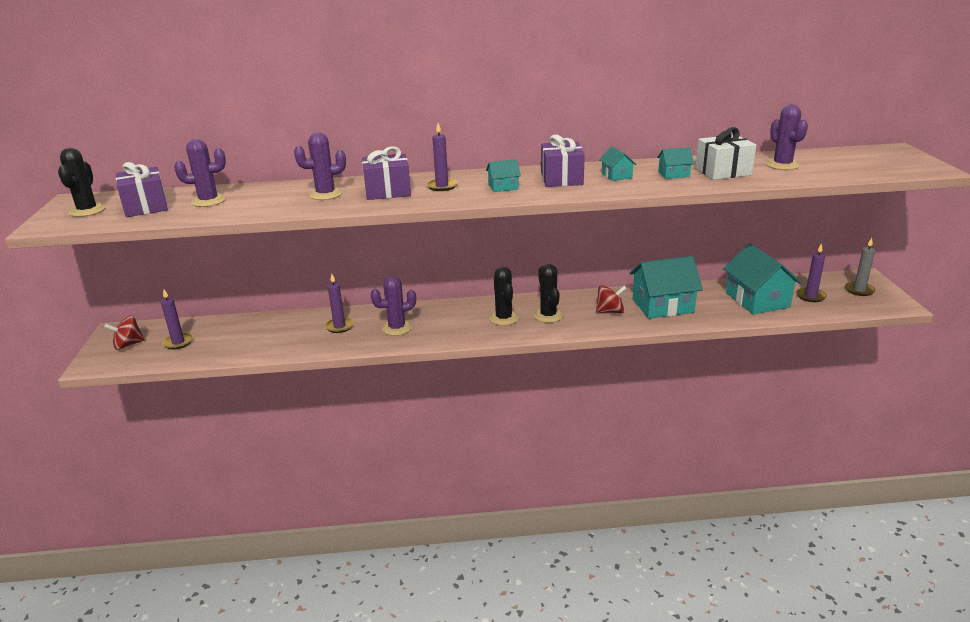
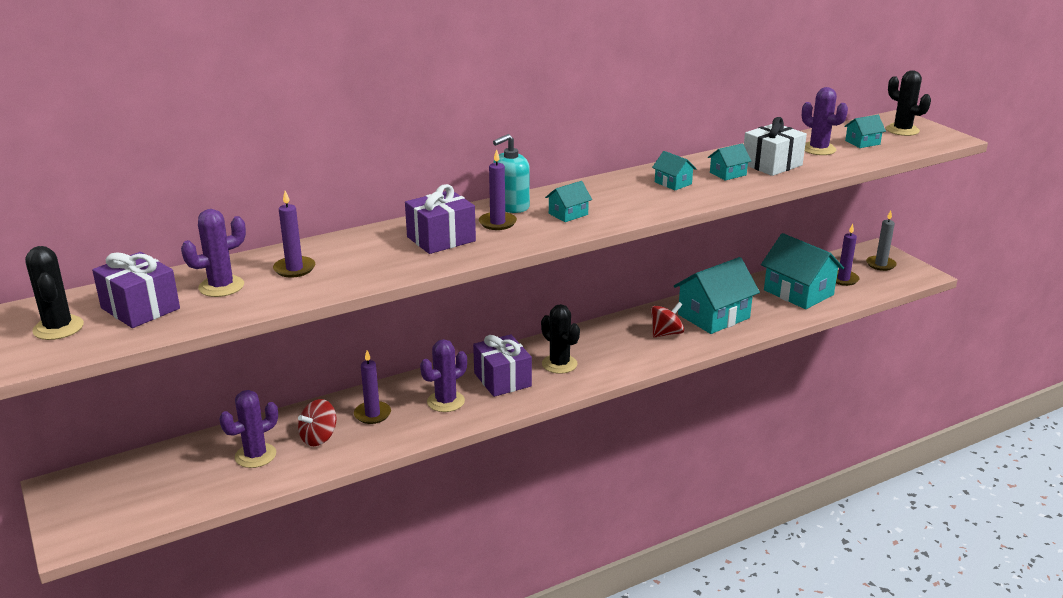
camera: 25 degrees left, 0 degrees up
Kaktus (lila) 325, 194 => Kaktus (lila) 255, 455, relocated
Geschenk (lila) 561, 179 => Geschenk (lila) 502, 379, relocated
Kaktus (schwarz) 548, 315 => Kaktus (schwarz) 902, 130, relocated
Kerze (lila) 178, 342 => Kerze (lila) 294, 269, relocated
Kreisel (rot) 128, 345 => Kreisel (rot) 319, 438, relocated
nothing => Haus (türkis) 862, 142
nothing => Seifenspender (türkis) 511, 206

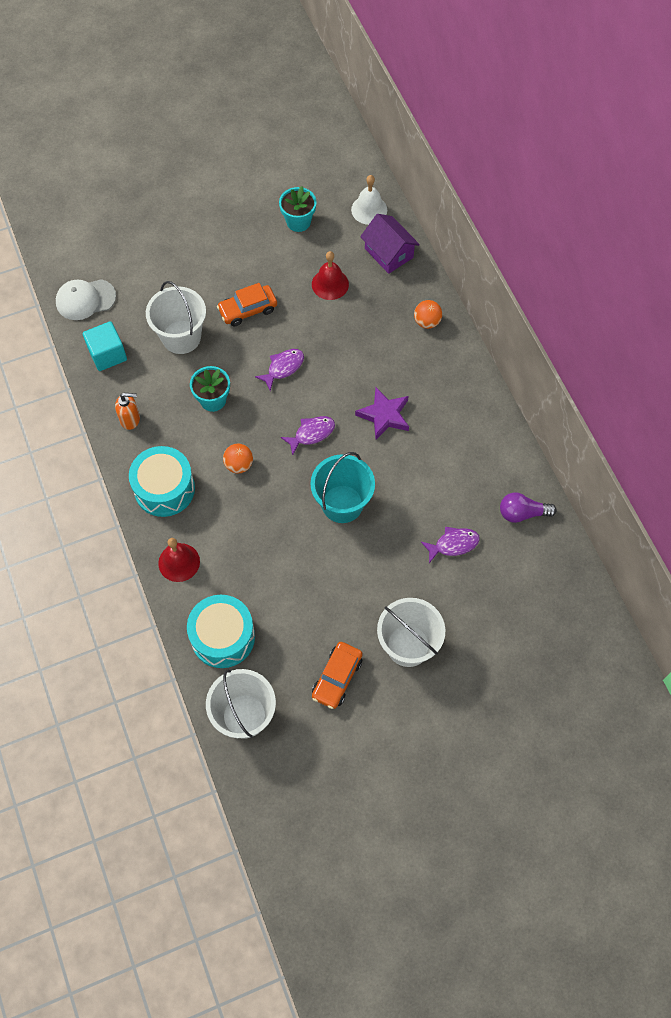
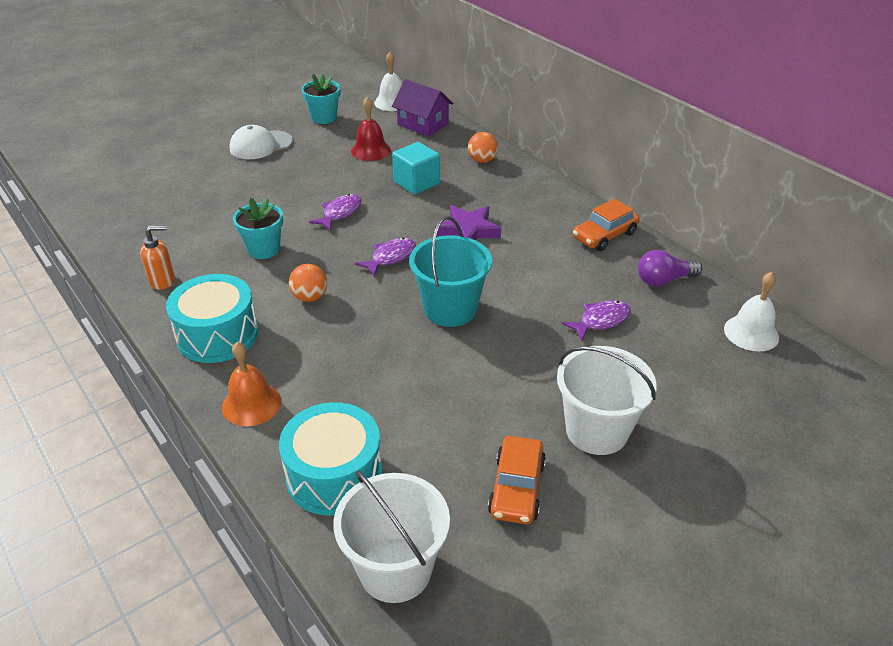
camera: 15 degrees left, 25 degrees down
Kappe (weiß) 85, 299 => Kappe (weiß) 261, 145, relocated
Eimer (weiß) 181, 337 => nothing
Auto (orange) 248, 310 => Auto (orange) 604, 236, relocated
Kubus (türkis) 107, 354 => Kubus (türkis) 416, 183, relocated
Glocke (rot) 179, 562 => Glocke (orange) 251, 404
nothing => Glocke (weiß) 751, 333

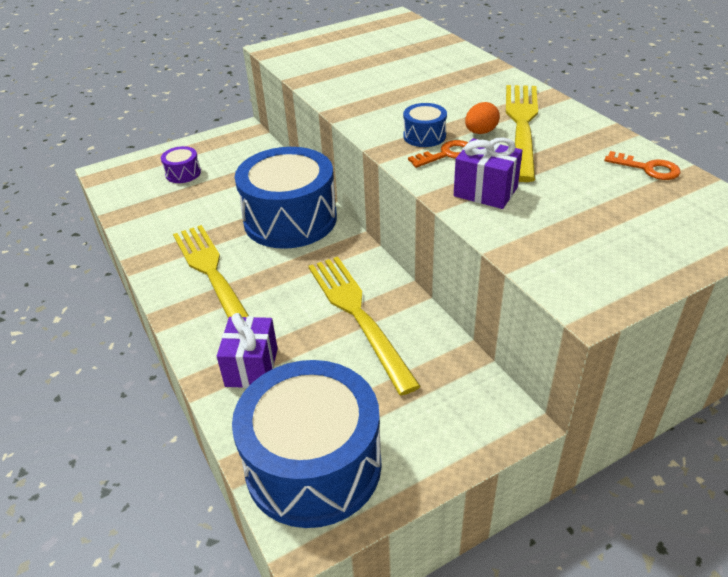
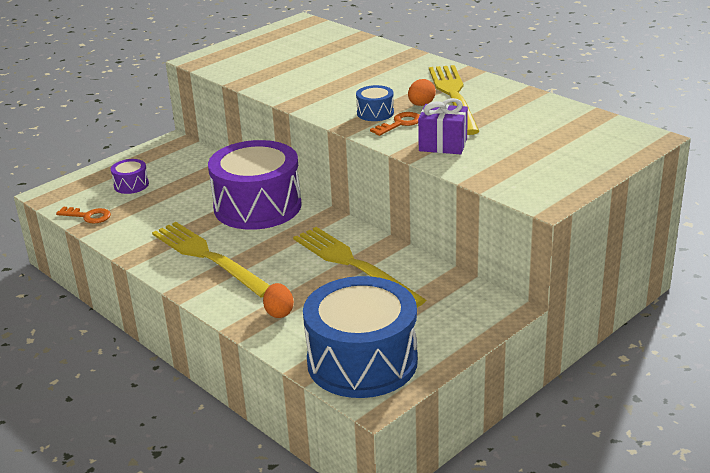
camera: 15 degrees left, 10 degrees down
Trommel (blau) 290, 219 => Trommel (lila) 257, 206
Schlüssel (orange) 648, 168 => Schlüssel (orange) 88, 216, relocated
Geschenk (lila) 252, 367 => Ei (orange) 279, 312

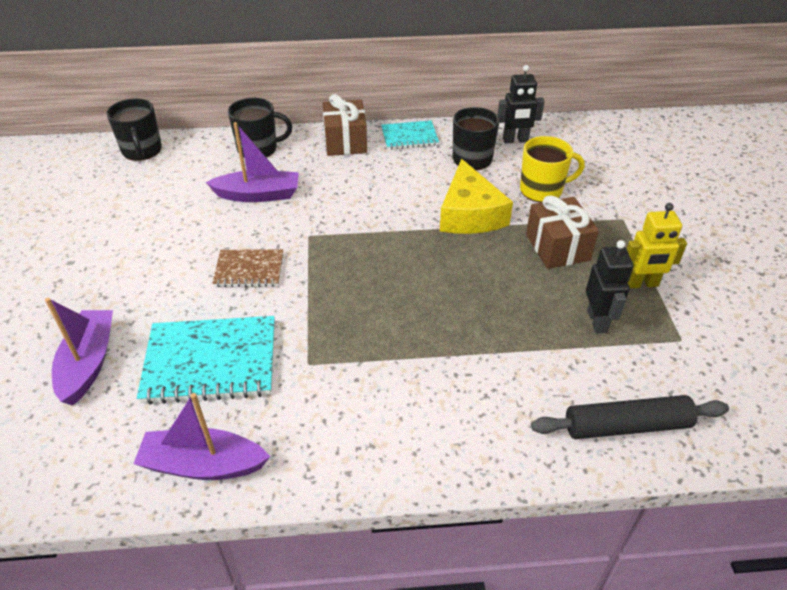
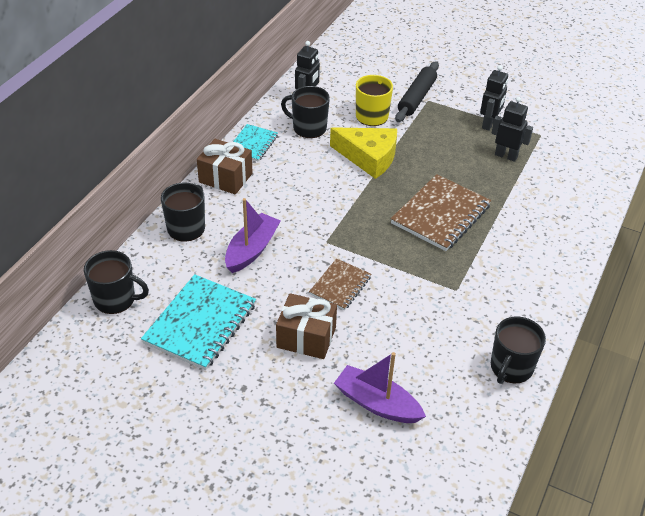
camera: 60 degrees left, 0 degrees up
Geschenk (braun) 557, 247 => Geschenk (braun) 306, 337, relocated
Roboter (gelb) 642, 284 => Roboter (schwarz) 489, 124
Notizbuch (türkis) 211, 362 => Notizbuch (türkis) 200, 324, relocated
Boot (lila) 203, 465 => Tasse (schwarz) 511, 367
Nudelholz (schwarz) 626, 426 => Nudelholz (schwarz) 417, 98, relocated
nothing => Notizbuch (braun) 441, 215

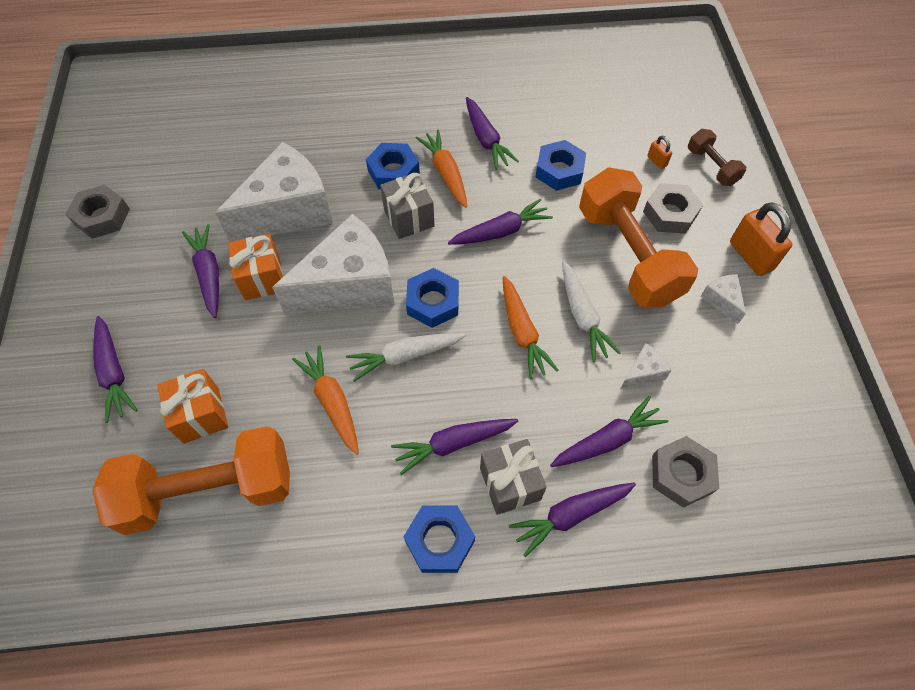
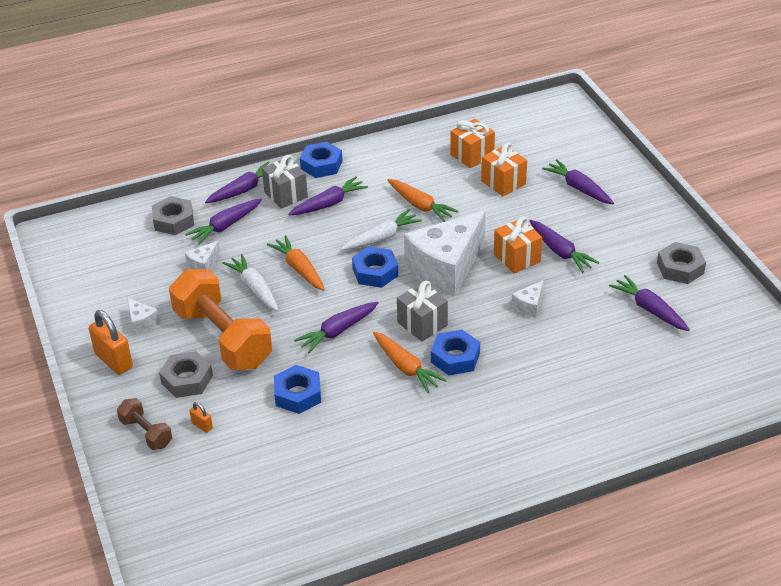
camera: 165 degrees right, 20 degrees down
Karotte (lila) 486, 140 => Karotte (lila) 649, 309, relocated
Käse (weiß) 288, 211 => Käse (weiß) 529, 306, x0.41
Hantel (orange) 209, 490 => Geschenk (orange) 472, 155

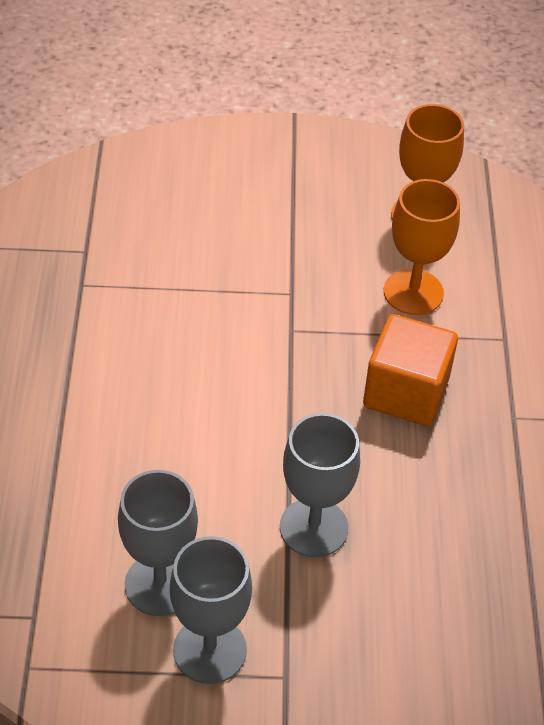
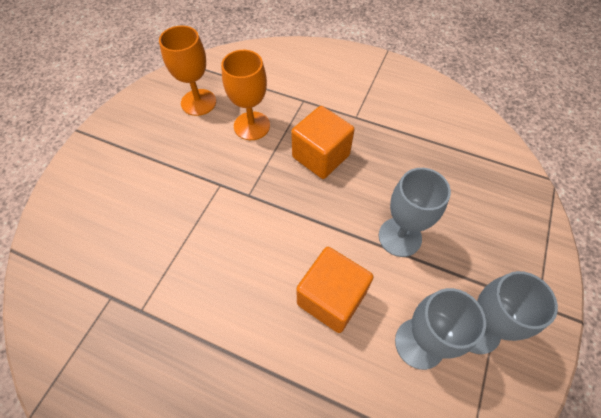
camera: 65 degrees left, 10 degrees up
nothing => Kubus (orange) 331, 298

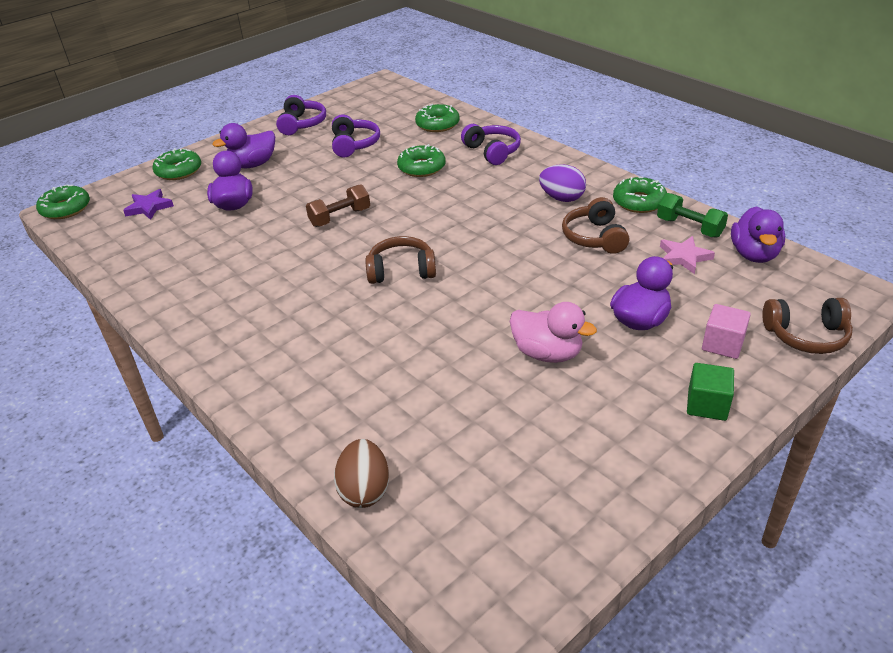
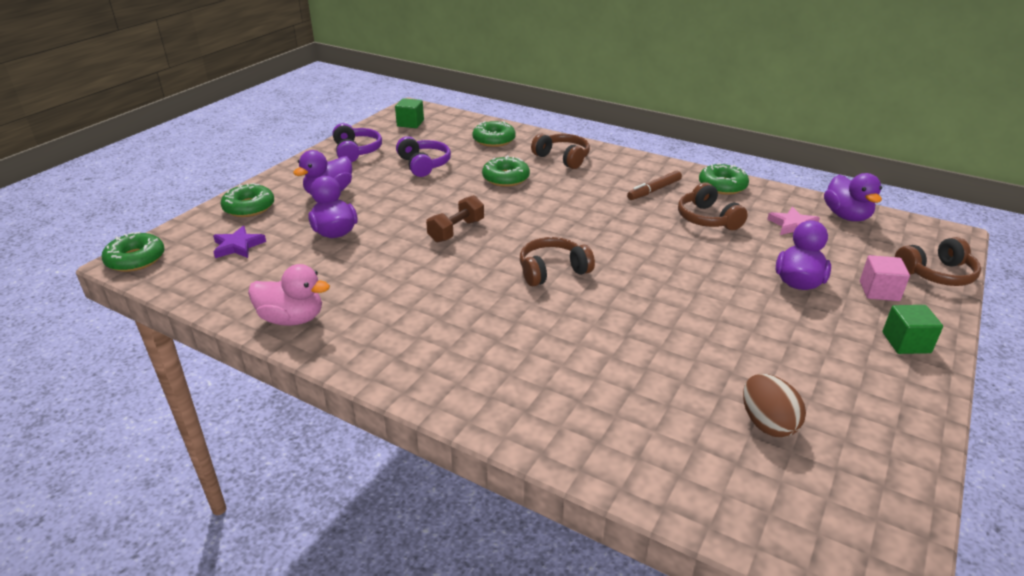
camera: 20 degrees left, 5 degrees down
Kopfhörer (lila) 492, 152 => Kopfhörer (braun) 562, 158
Ei (lila) 562, 198 => Filzstift (braun) 654, 190
Hantel (grün) 689, 227 => nothing
Ente (rosa) 547, 353 => Ente (rosa) 292, 319, relocated
Ei (braun) 364, 490 => Ei (braun) 767, 423, relocated
nothing => Kubus (grün) 410, 123

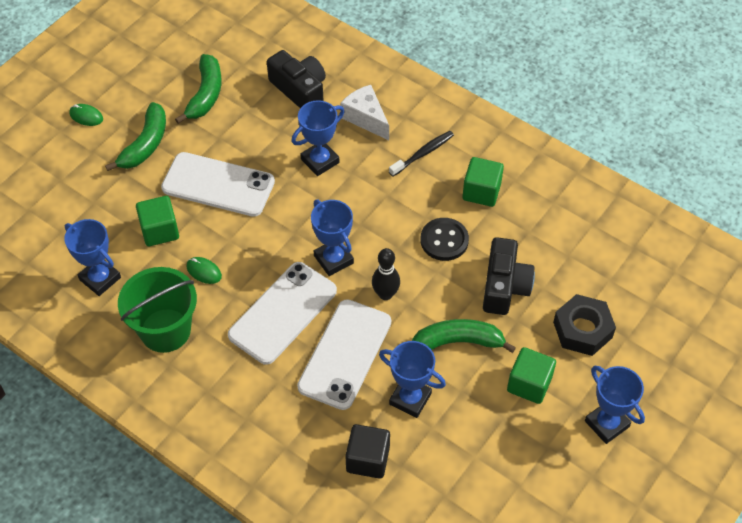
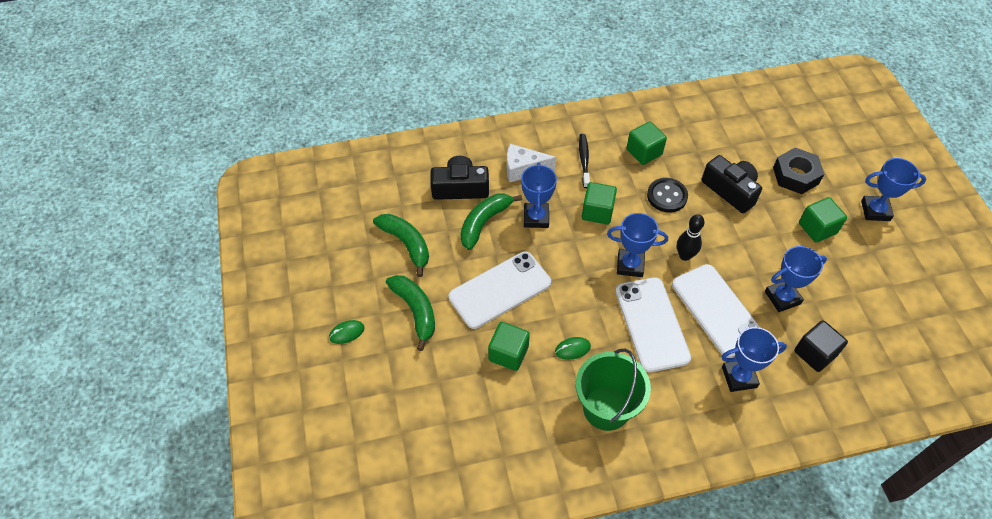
camera: 50 degrees left, 0 degrees up
Pokal (blau) 100, 279 => Pokal (blau) 739, 377, relocated
Banane (grün) 458, 342 => Banane (grün) 484, 223, relocated
nothing => Kubus (grün) 597, 212

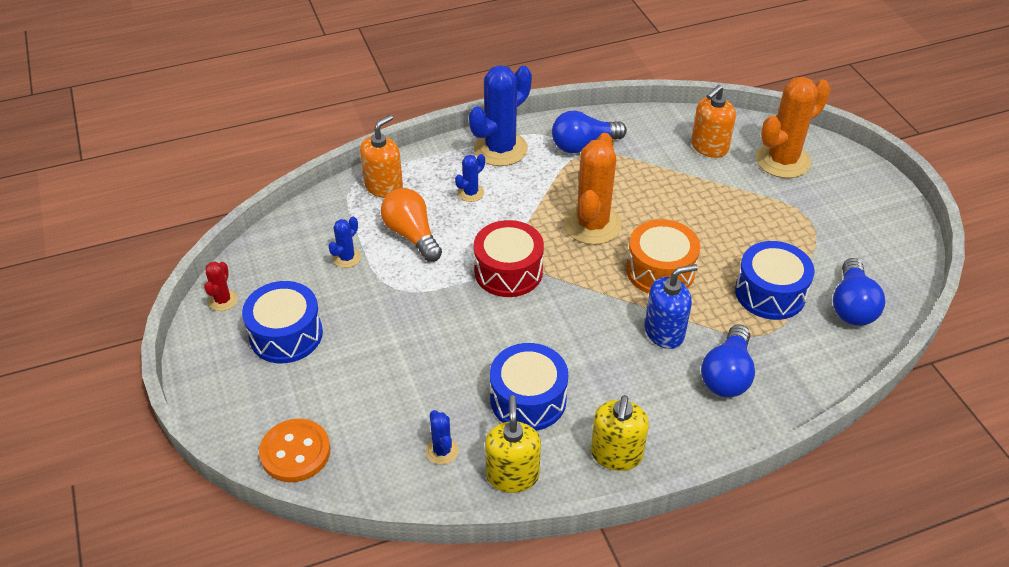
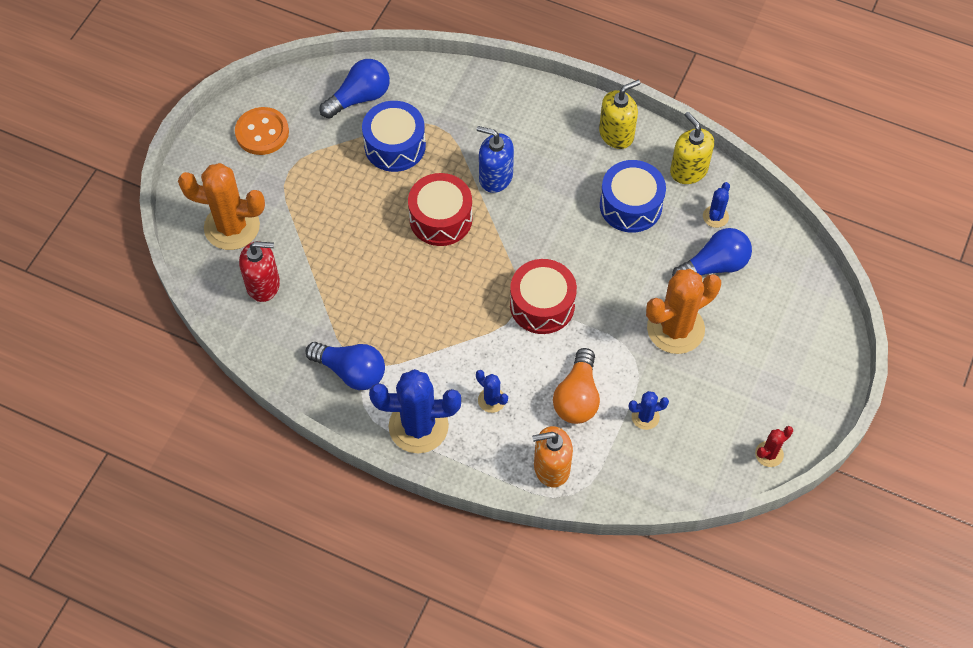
camera: 135 degrees left, 15 degrees up
Seifenspender (orange) 709, 147 => Seifenspender (rot) 263, 284
Kaktus (orange) 592, 224 => Kaktus (orange) 675, 328, relocated
Kaktus (blau) 471, 193 => Kaktus (blau) 491, 400, 45 degrees clockwise
Trommel (orange) 660, 270 => Trommel (rot) 441, 218
Trommel (blau) 286, 334 => nothing
Glühbirne (blau) 727, 375 => Glühbirne (blau) 714, 266, relocated
Seifenspender (gelb) 512, 475 => Seifenspender (gelb) 688, 170, 105 degrees clockwise
Knopf (orange) 295, 452 => Knopf (orange) 262, 132, relocated

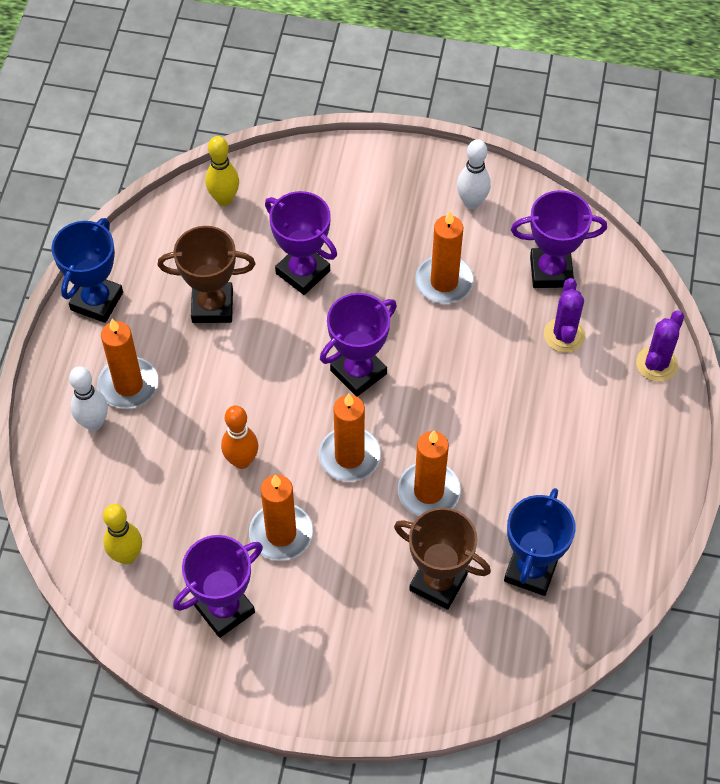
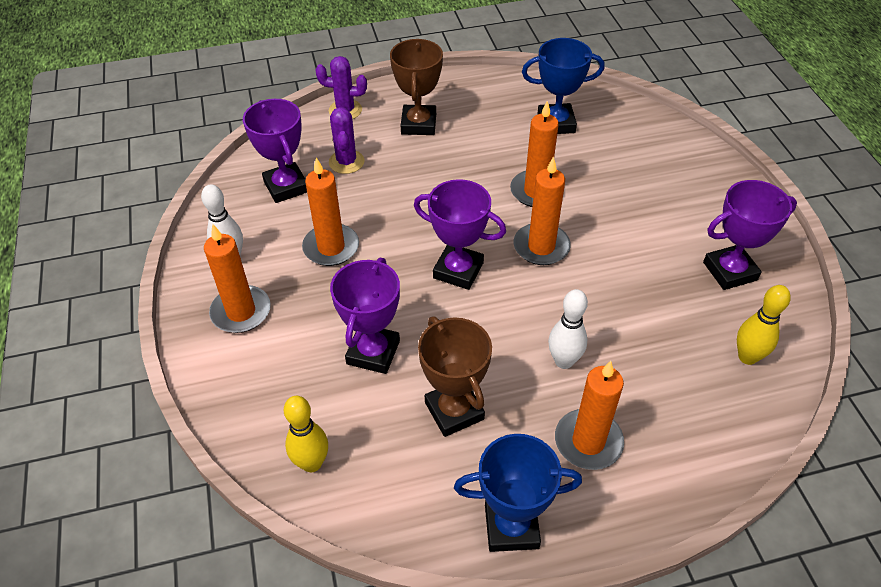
camera: 115 degrees left, 10 degrees down
Kaktus (lila) 564, 335 => Kaktus (lila) 346, 162, 75 degrees counterclockwise
Bowlingkegel (weiß) 93, 423 => Bowlingkegel (weiß) 563, 361, relocated
Bowlingkegel (orange) 241, 461 => nothing
Kerze (orange) 281, 533 => Kerze (orange) 241, 312, relocated
Pokal (braun) 438, 582 => Pokal (braun) 418, 124, relocated
Pokal (lila) 224, 609 => Pokal (lila) 730, 271, 45 degrees counterclockwise

